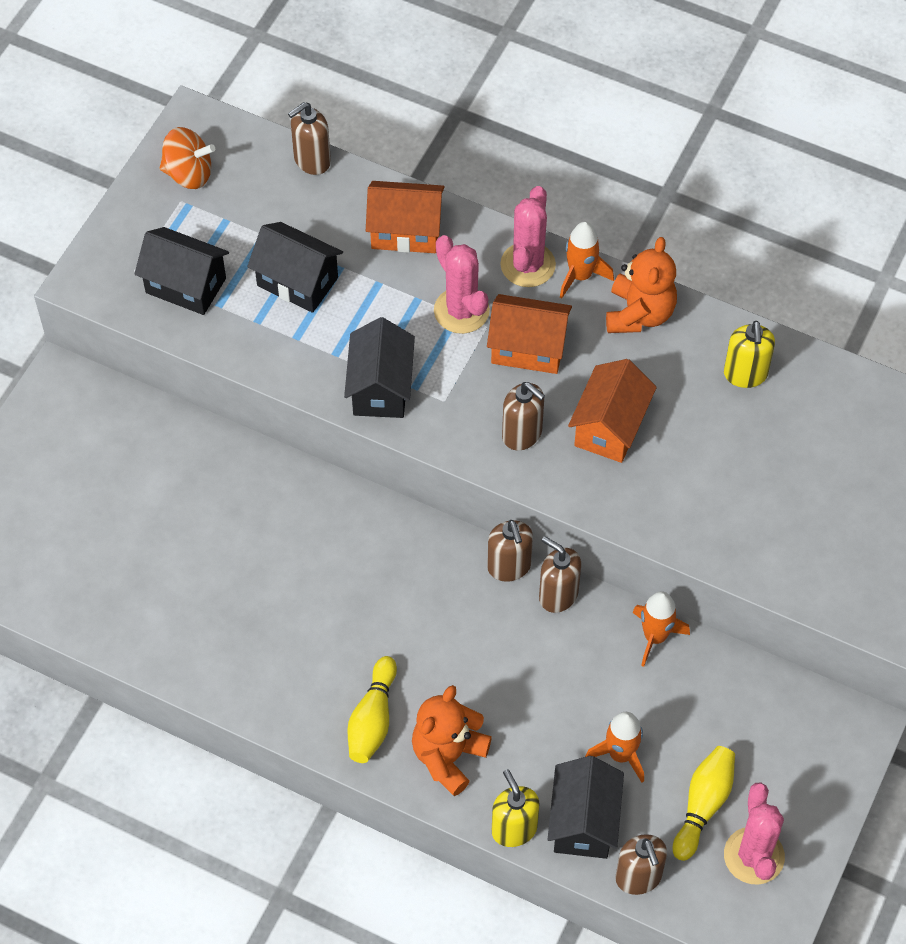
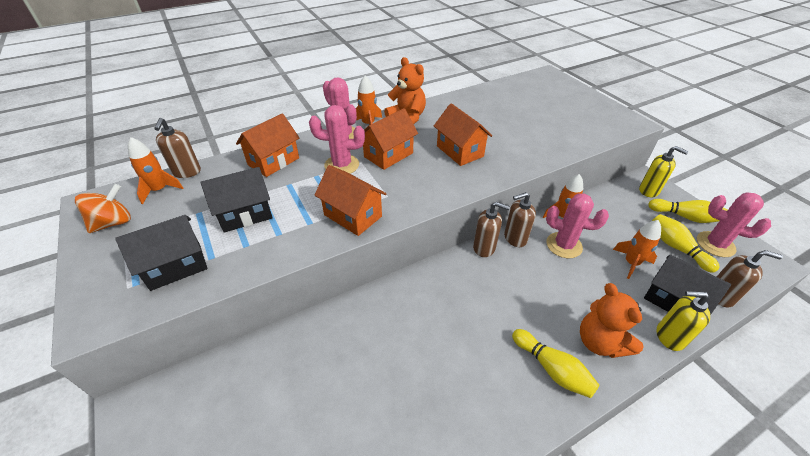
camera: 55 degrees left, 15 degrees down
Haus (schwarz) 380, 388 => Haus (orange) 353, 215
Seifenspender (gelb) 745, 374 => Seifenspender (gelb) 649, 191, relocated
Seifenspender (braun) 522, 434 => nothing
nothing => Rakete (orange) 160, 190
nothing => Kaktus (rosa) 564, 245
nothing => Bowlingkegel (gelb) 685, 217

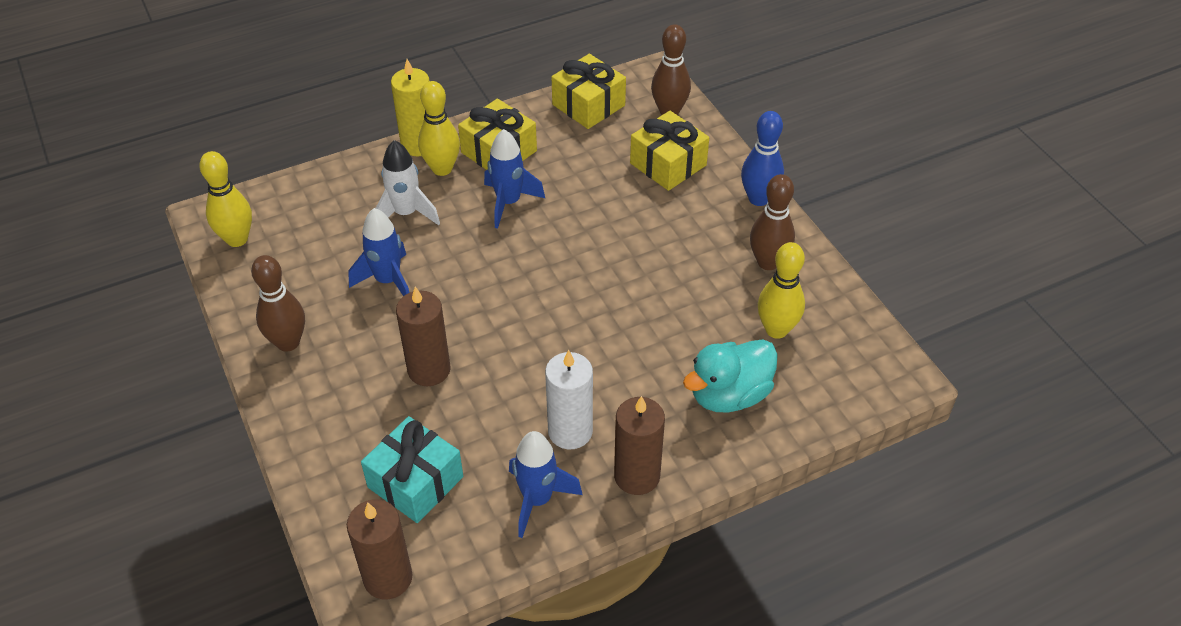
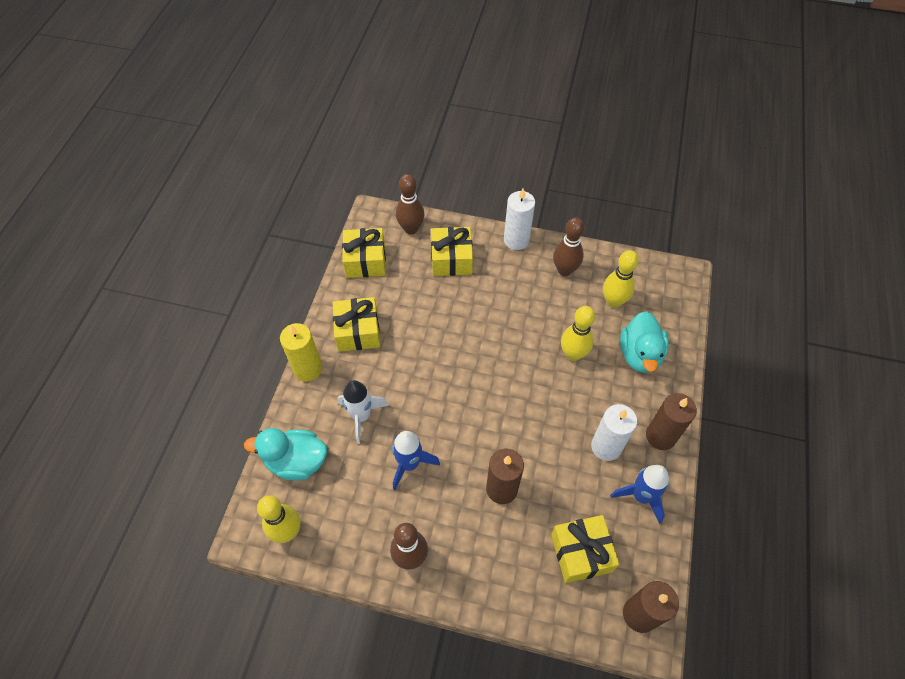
camera: 50 degrees left, 10 degrees up
Bowlingkegel (gelb) 442, 169 => Bowlingkegel (gelb) 573, 354, relocated
Bowlingkegel (blau) 758, 199 => Kerze (weiß) 516, 240
Rakete (blau) 508, 203 => nothing
Geschenk (türkis) 415, 482 => Geschenk (gelb) 581, 553
nothing => Ente (türkis) 296, 462

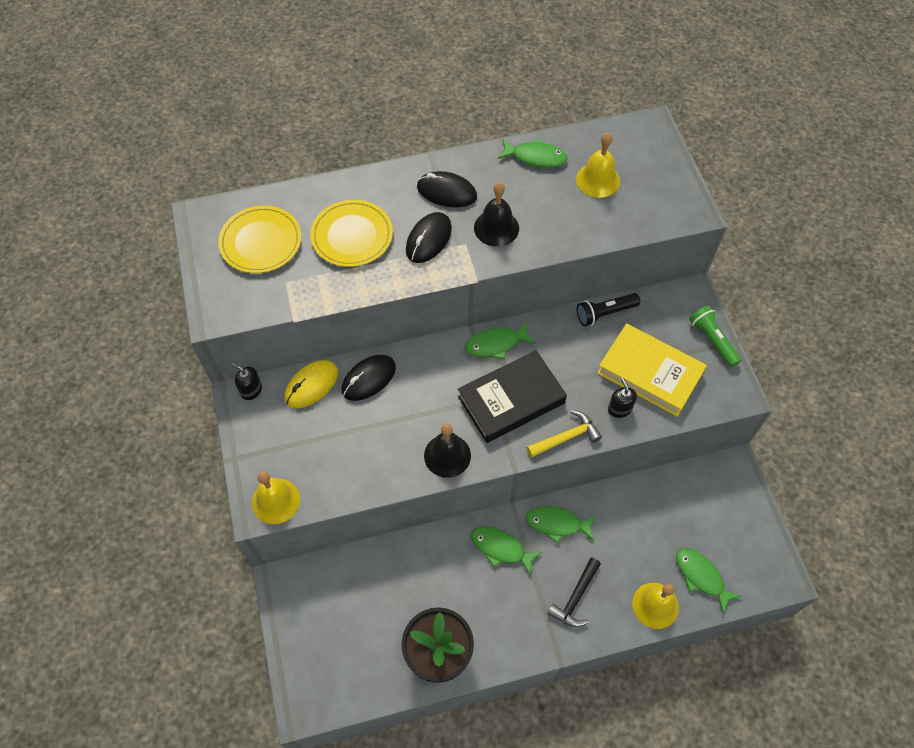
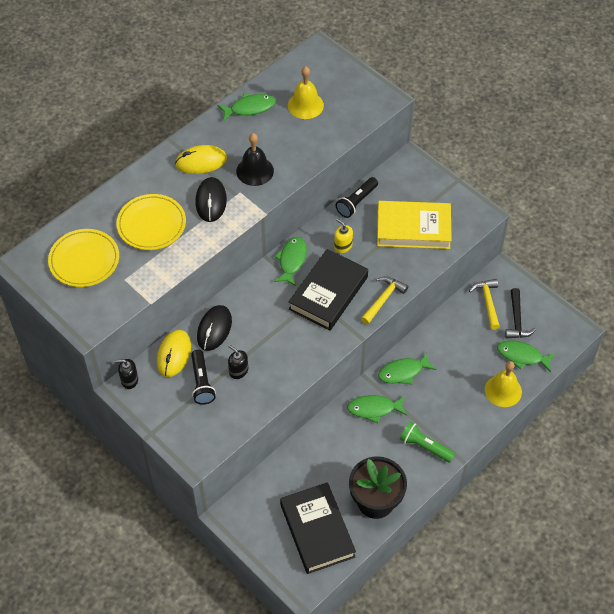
camera: 30 degrees left, 5 degrees down
Computermaus (schwarz) 446, 192 => Computermaus (gelb) 201, 162
Taschenlampe (grün) 712, 340 => Taschenlampe (grün) 425, 446, relocated
Fisch (grün) 495, 344 => Fisch (grün) 292, 260, 150 degrees clockwise
Seifenspender (schwarz) 619, 409 => Seifenspender (schwarz) 238, 371, relocated
Glocke (schwarz) 447, 455 => nothing
Glocke (gelb) 276, 501 => nothing
Hammer (schwarz) 575, 598 => Hammer (schwarz) 516, 320, relocated
nothing => Seifenspender (gelb) 343, 246
nothing => Hammer (gelb) 487, 302
nothing => Taschenlampe (schwarz) 201, 382
nothing => Buch (schwarz) 317, 530

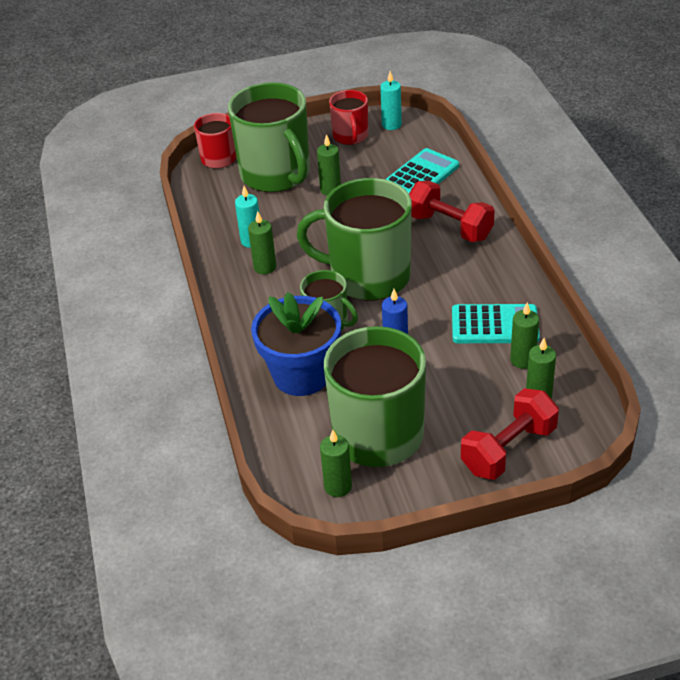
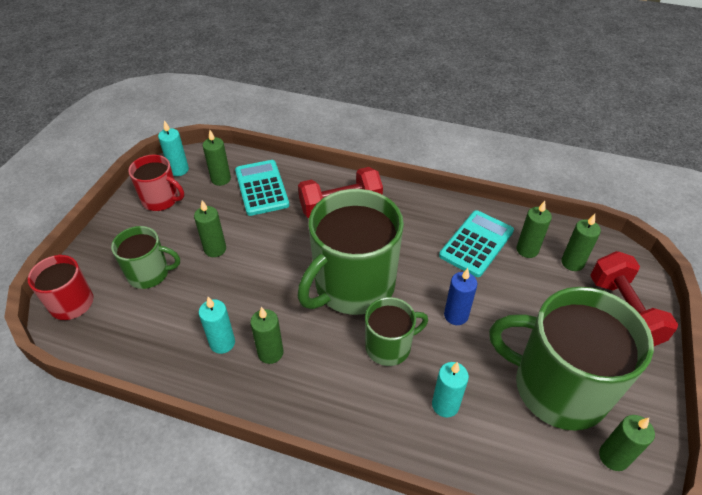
camera: 60 degrees left, 5 degrees up
Tasse (grün) 276, 174 => Tasse (grün) 149, 273, x0.52
Blumentopf (blau) 301, 375 => Kerze (türkis) 445, 405
nothing => Kerze (grün) 221, 179

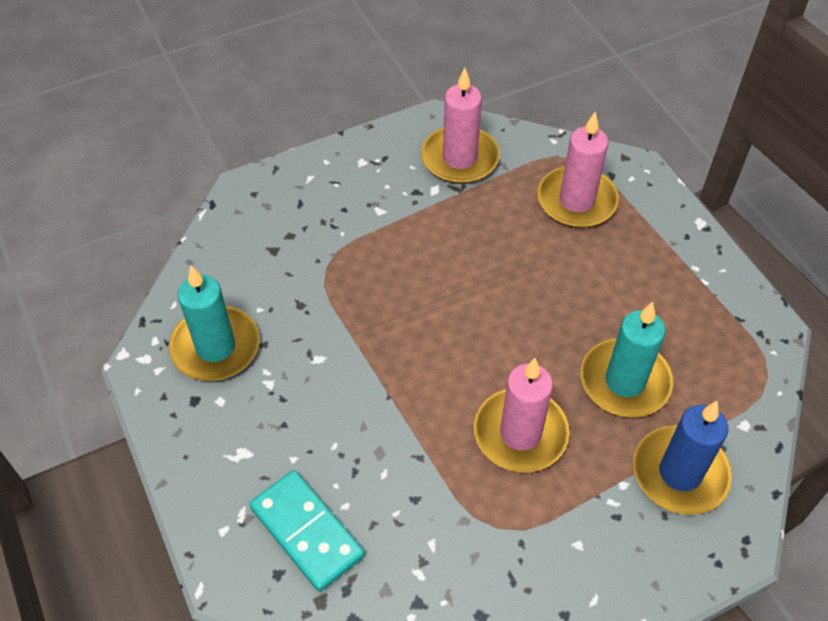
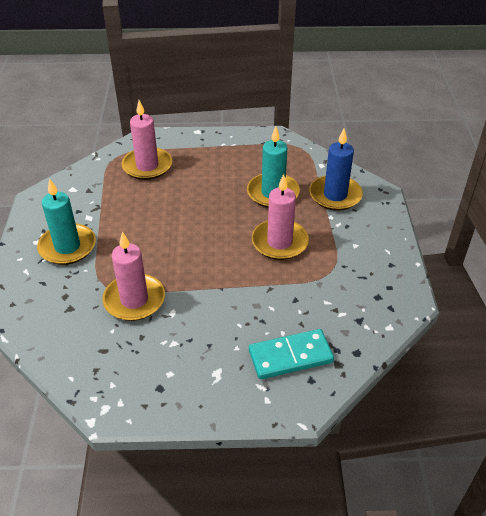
camera: 65 degrees left, 10 degrees down
Kerze (rosa) 459, 158 => Kerze (rosa) 134, 300, relocated
Kerze (türkis) 215, 347 => Kerze (türkis) 67, 247, relocated

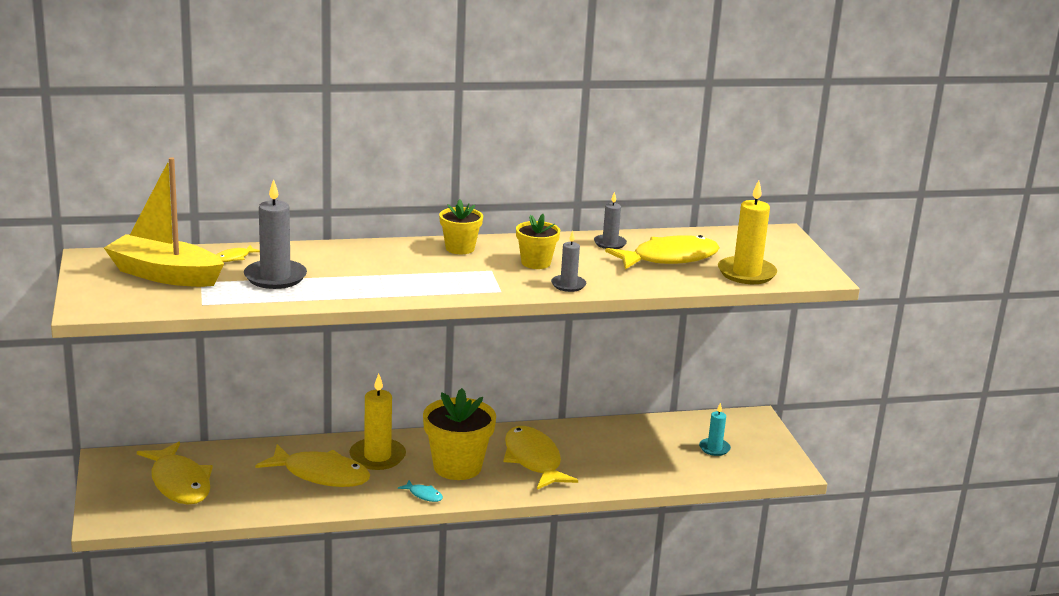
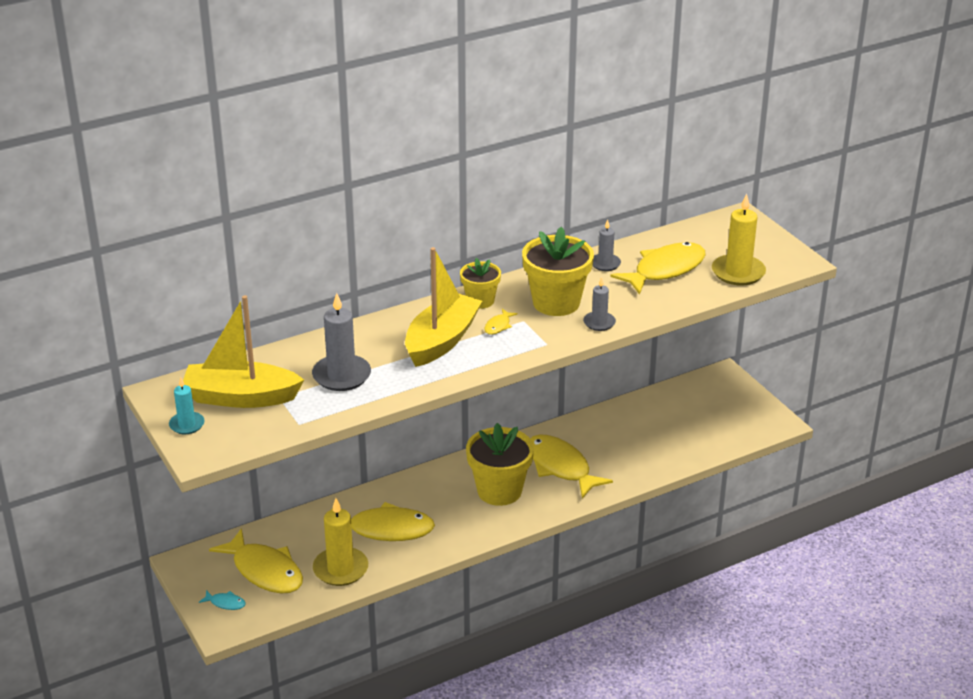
camera: 15 degrees left, 10 degrees up
Blumentopf (gelb) 536, 263 => Blumentopf (gelb) 556, 303, x1.72
Fisch (gelb) 234, 258 => Fisch (gelb) 498, 326, relocated
Kerze (gelb) 377, 457 => Kerze (gelb) 340, 569, relocated
Kerze (türkis) 714, 448 => Kerze (türkis) 187, 425, relocated
Fisch (türkis) 423, 495 => Fisch (türkis) 225, 603, relocated
nothing => Boot (gelb) 442, 341

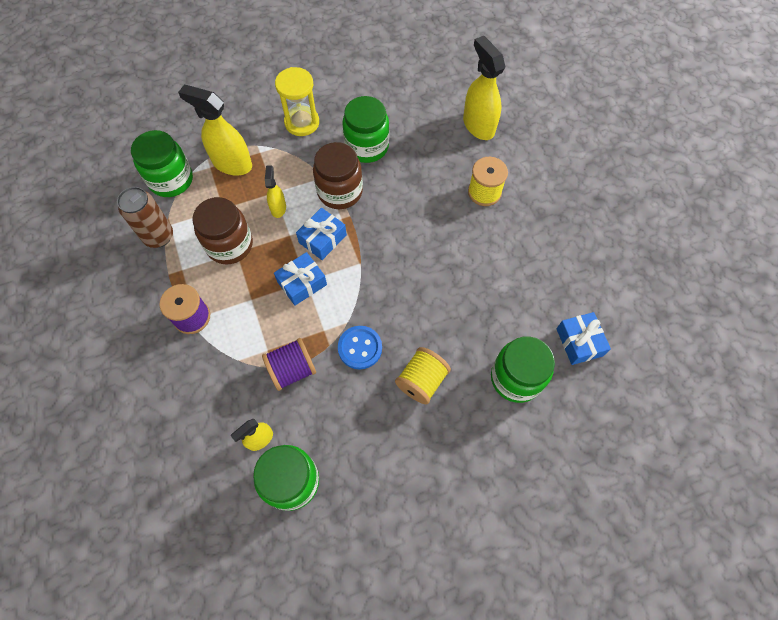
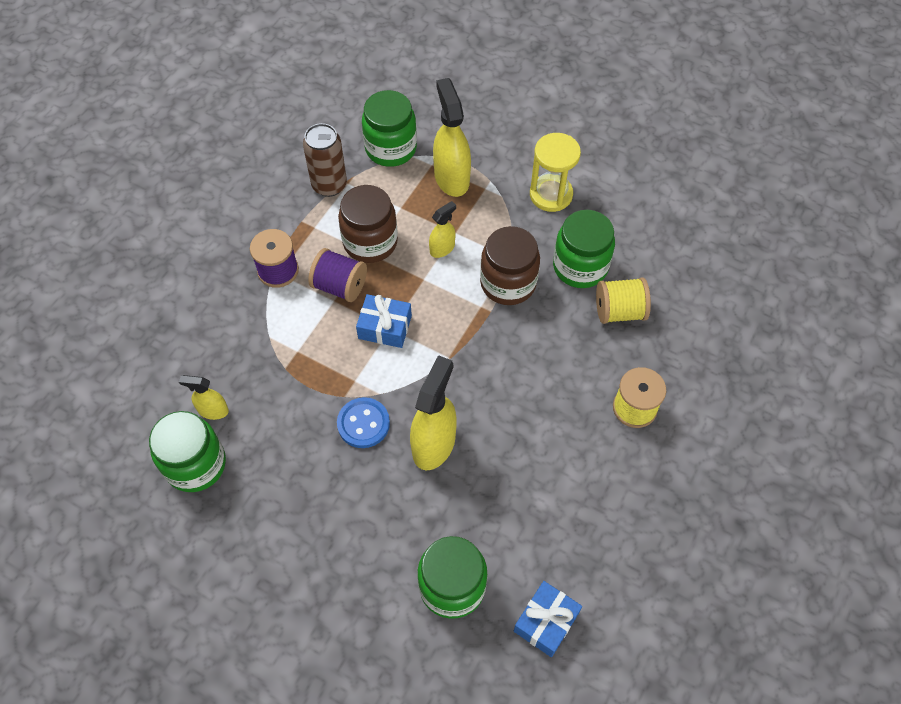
camera: 50 degrees right, 5 degrees down
Sprühflasche (gelb) 478, 125 => Sprühflasche (gelb) 434, 444, relocated
Geschenk (blau) 322, 239 => nothing
Garnrolle (lila) 292, 369 => Garnrolle (lila) 340, 286, relocated
Garnrolle (gelb) 421, 381 => Garnrolle (gelb) 619, 311, relocated

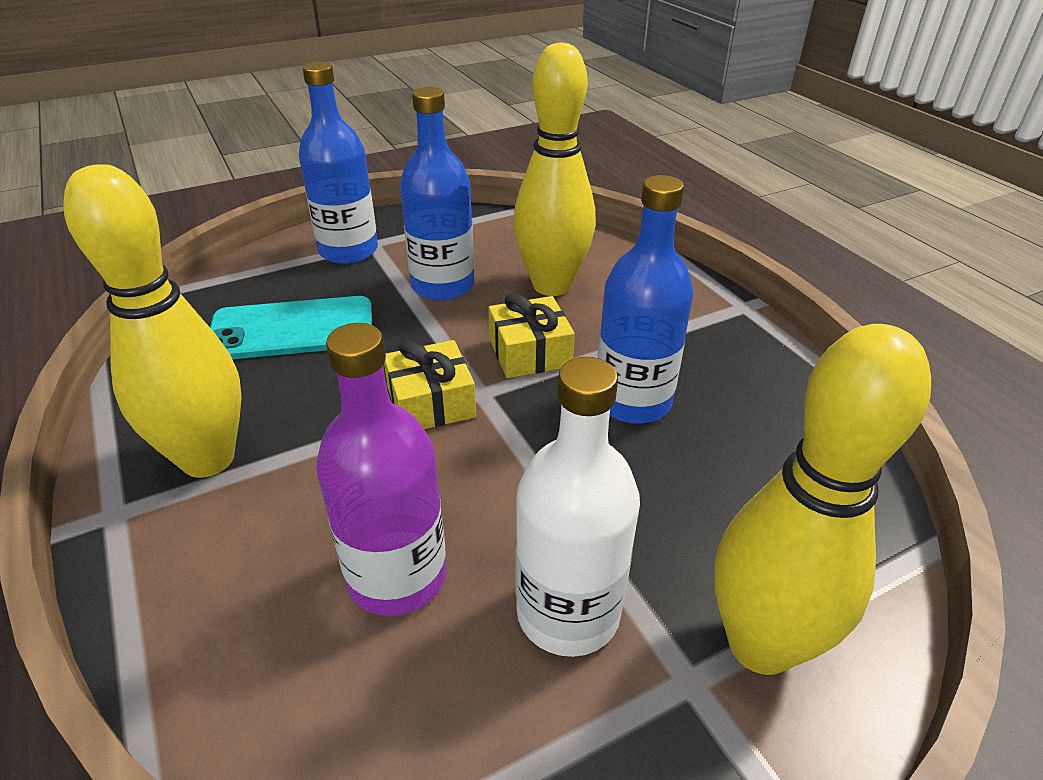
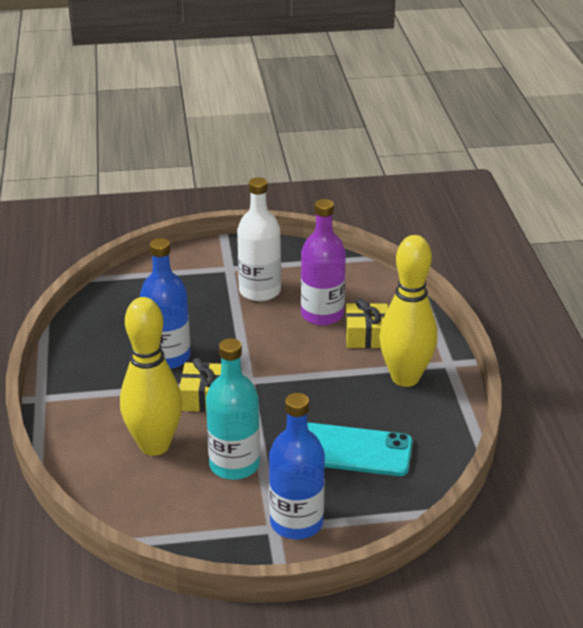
camera: 160 degrees left, 5 degrees down
Flasche (blau) 442, 285 => Flasche (türkis) 234, 465
Bowlingkegel (gelb) 760, 644 => nothing
Geschenk (gelb) 431, 402 => Geschenk (gelb) 367, 335, relocated

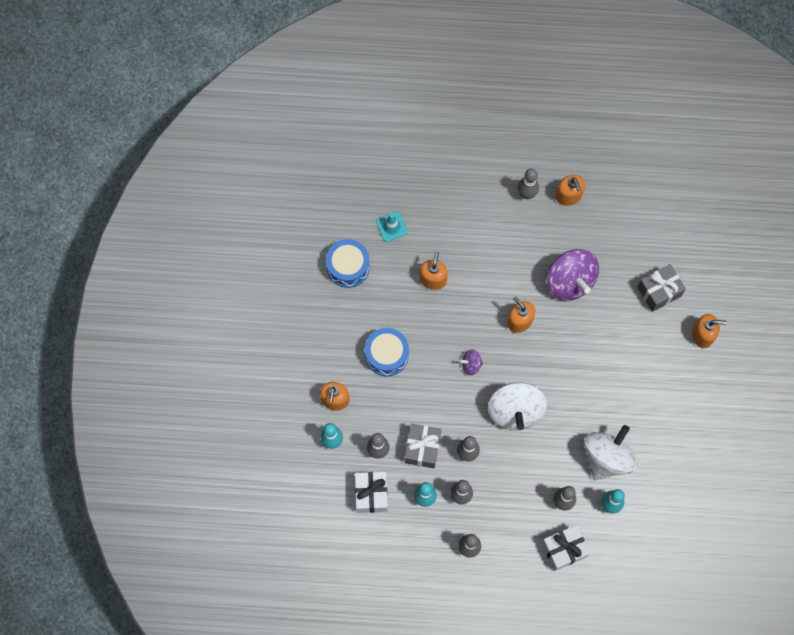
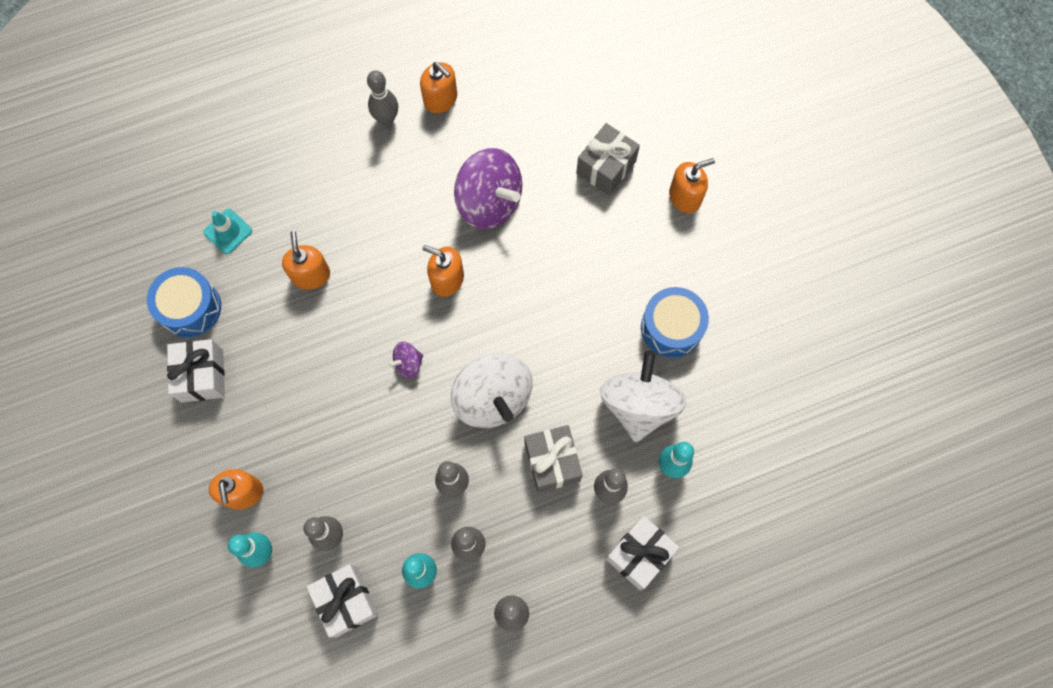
camera: 25 degrees left, 0 degrees up
Trommel (blau) 387, 355 => Trommel (blau) 671, 327, relocated
Geschenk (grau) 422, 448 => Geschenk (grau) 552, 462, relocated
nothing => Geschenk (weiß) 202, 375

